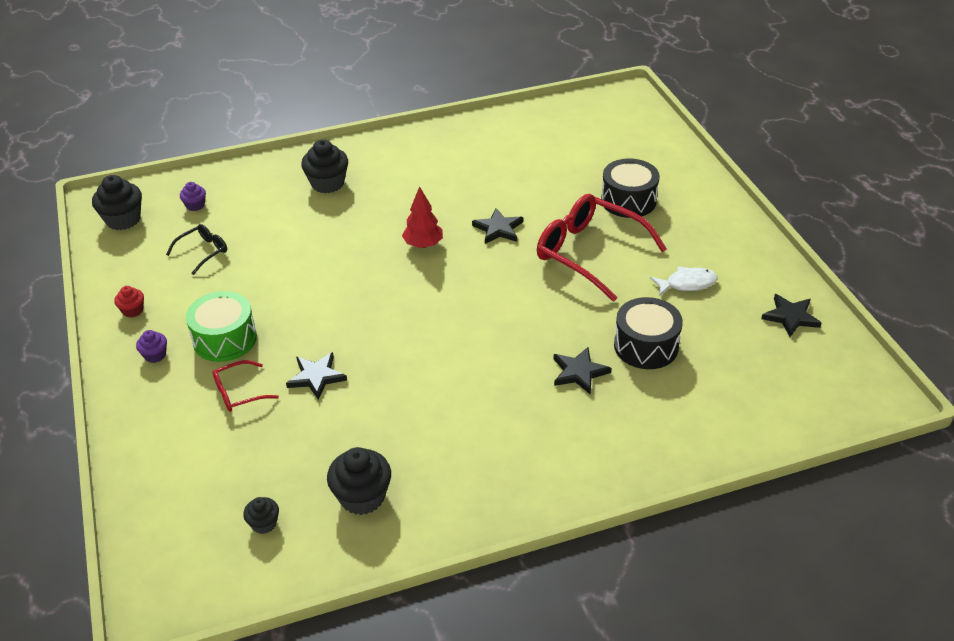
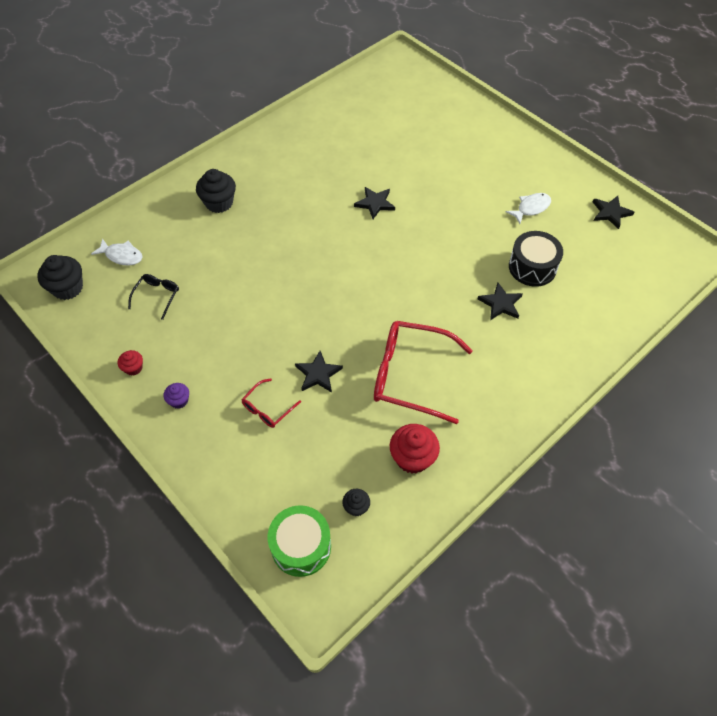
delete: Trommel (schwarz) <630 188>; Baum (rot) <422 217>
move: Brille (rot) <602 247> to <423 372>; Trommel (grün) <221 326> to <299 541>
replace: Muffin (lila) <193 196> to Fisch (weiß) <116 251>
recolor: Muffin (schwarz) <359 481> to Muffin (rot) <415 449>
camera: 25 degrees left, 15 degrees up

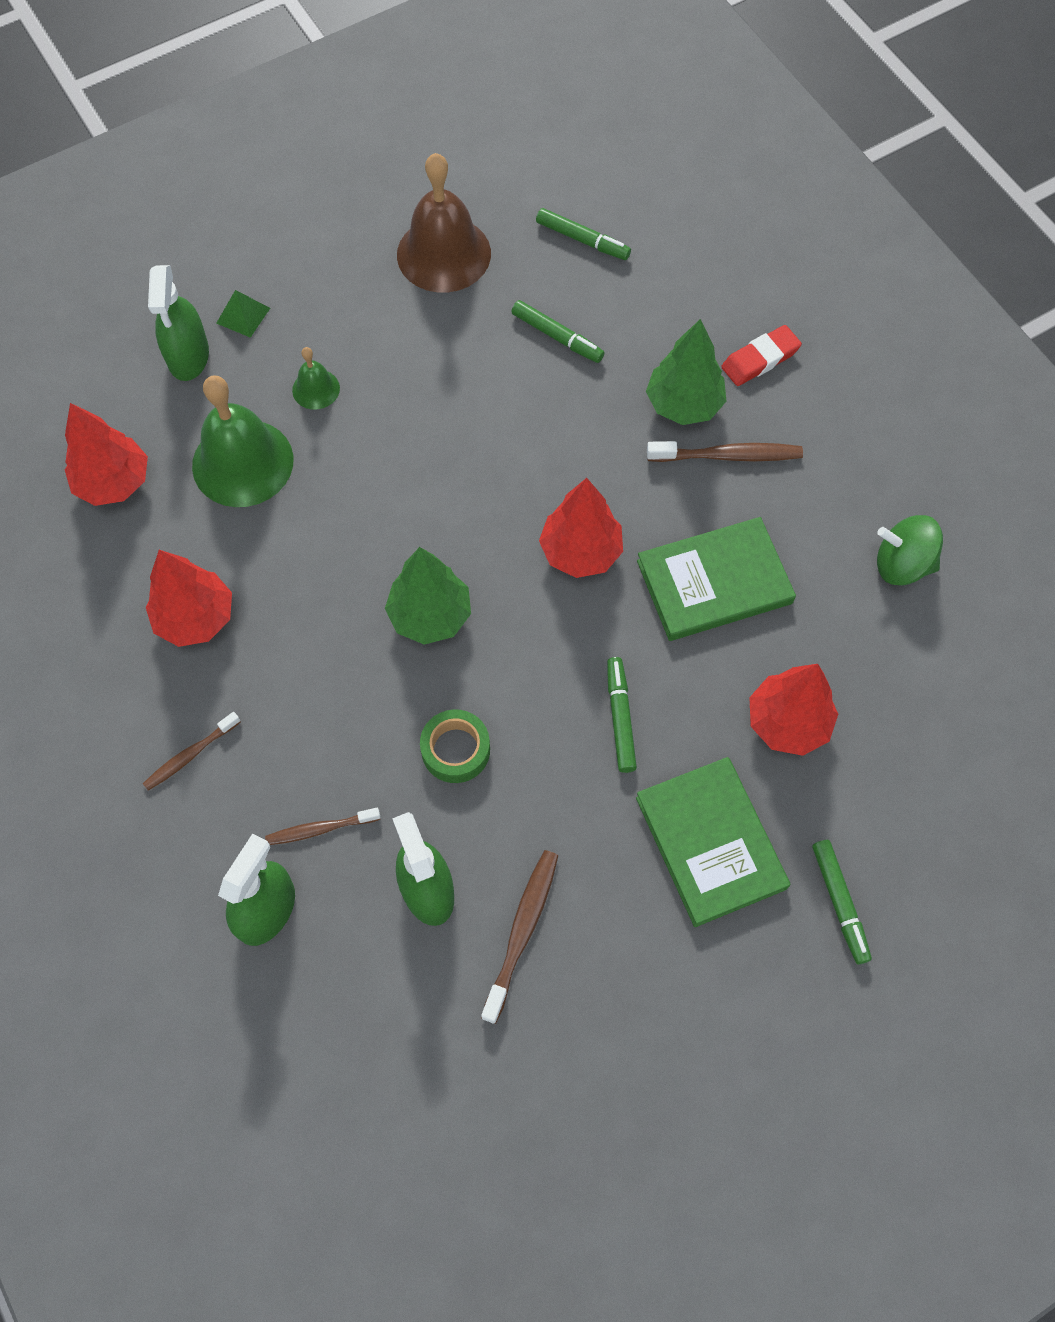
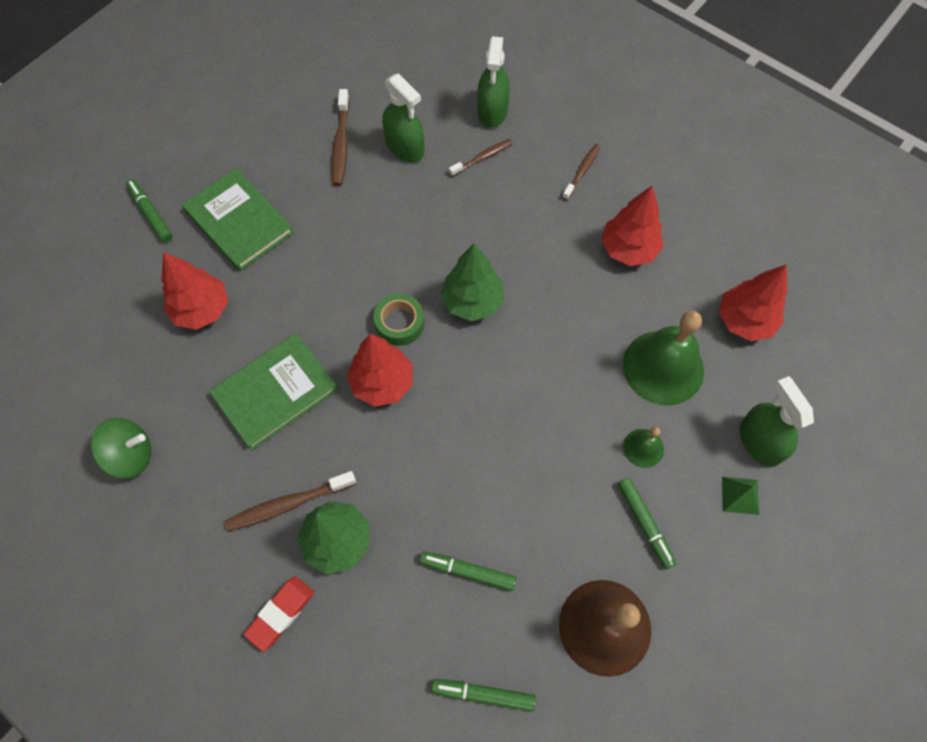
move: Filzstift (grün) <622 715> to <647 523>; Klebeband (grün) <455 746> to <399 320>
camera: 160 degrees right, 0 degrees up

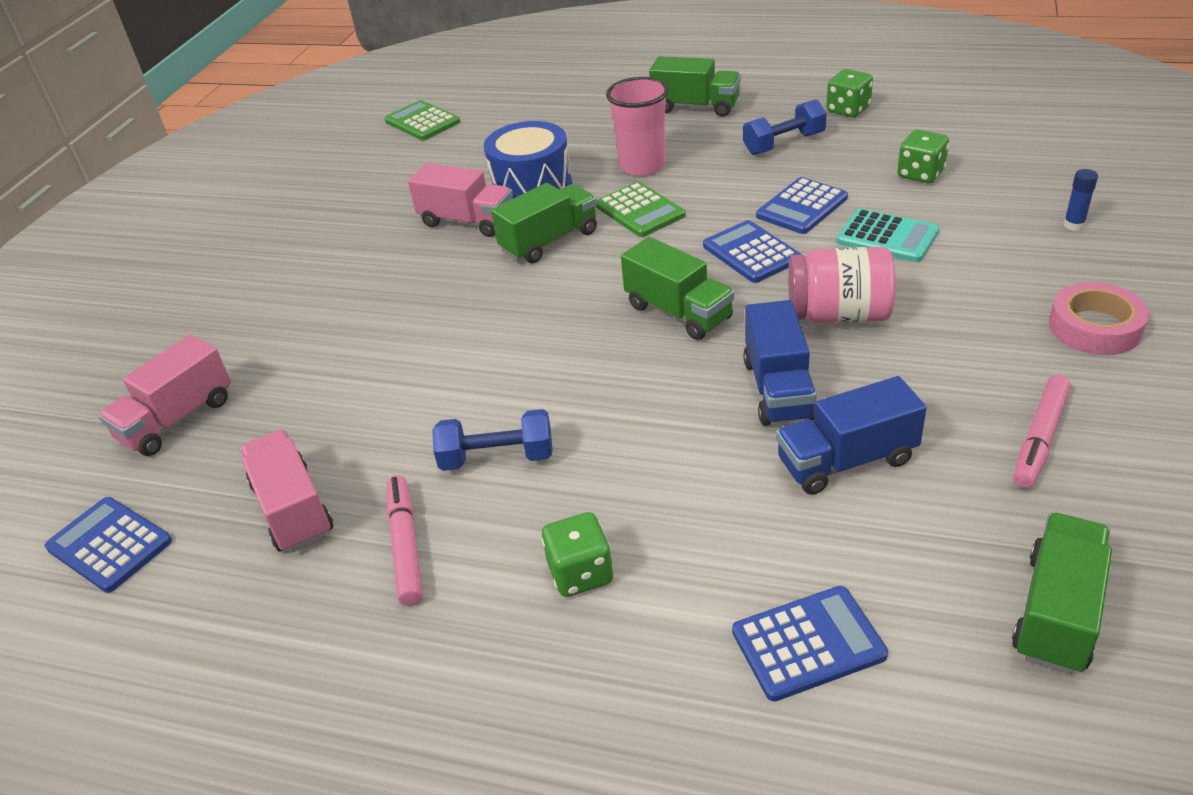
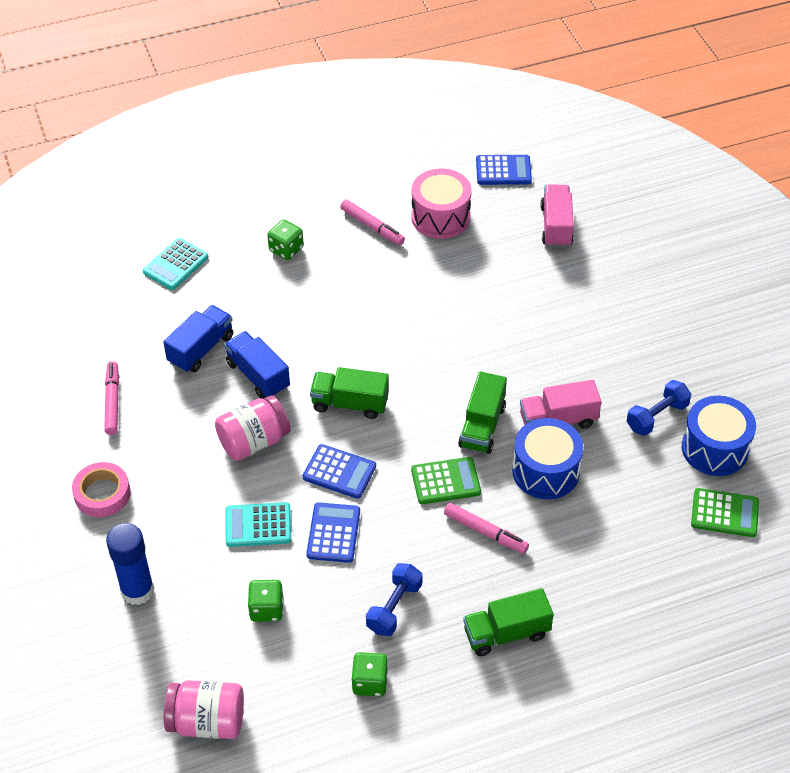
delete: Lastwagen (grün) <1062 593>
insert: Trommel (blau) <719 436>; Einmachglas (rosa) <204 709>
move: Hantel (blau) <492 440> to <659 408>
replace: Becher (rosa) <637 126> to Filzstift (rosa) <486 528>; Lastwagen (rosa) <286 491> to Trommel (rosa) <441 203>
recolor: Taschenrechner (blau) <810 644> to Taschenrechner (türkis) <176 264>
rotate: Taschenrechner (grün) <641 209> = <446 480> 150 degrees clockwise
resize: Klebestift (blau) <1081 200> = <130 564> x2.22
camera: 140 degrees right, 10 degrees up

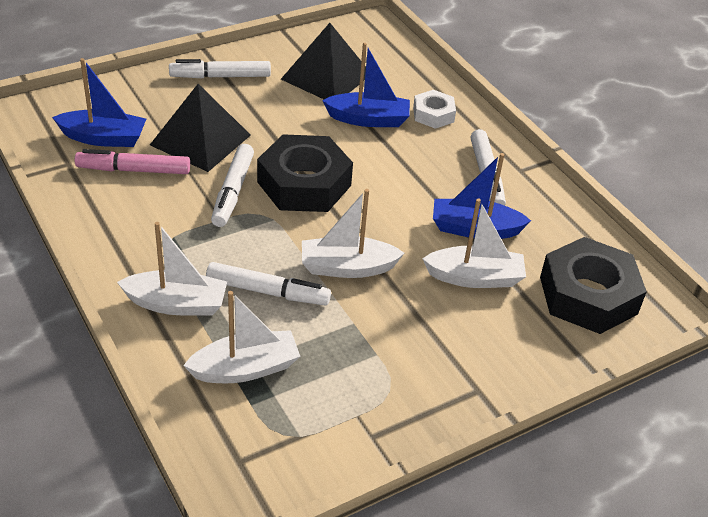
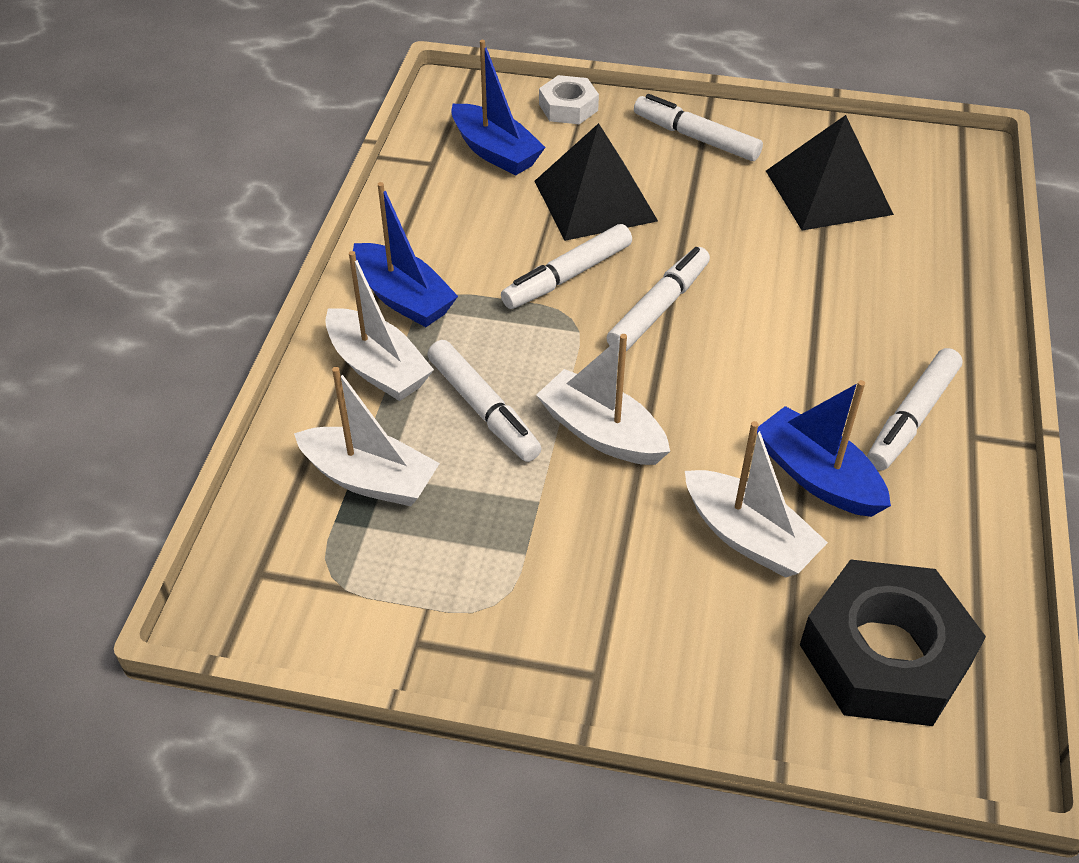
delete: Filzstift (rosa) <132 161>
move: Boot (blau) <366 85> to <405 254>; Sechskantmutter (weiß) <434 109> to <569 99>
replace: Sechskantmutter (schwarz) <305 173> to Filzstift (weiß) <658 299>
camera: 45 degrees right, 5 degrees up

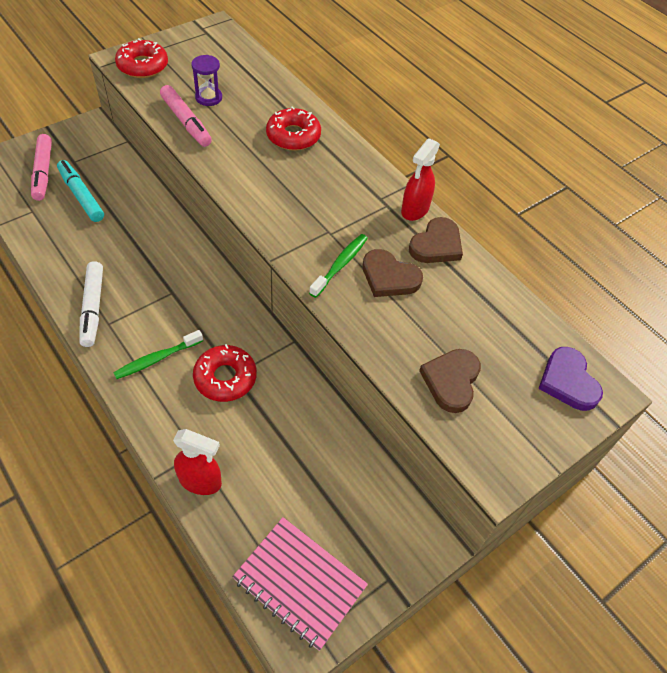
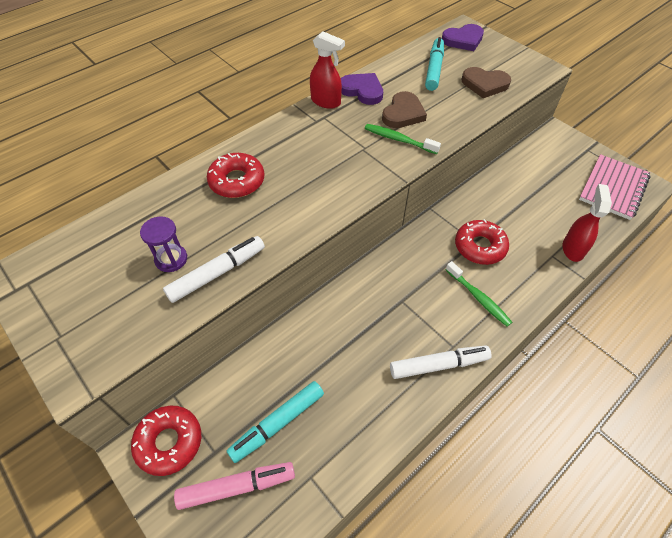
insert: Filzstift (türkis) <434 64>
move: Donut (rot) <141 58> to <166 441>
recolor: Filzstift (rosa) <186 116> to Filzstift (weiß) <214 269>; Herz (braun) <436 240> to Herz (lila) <362 89>
camera: 90 degrees left, 0 degrees up

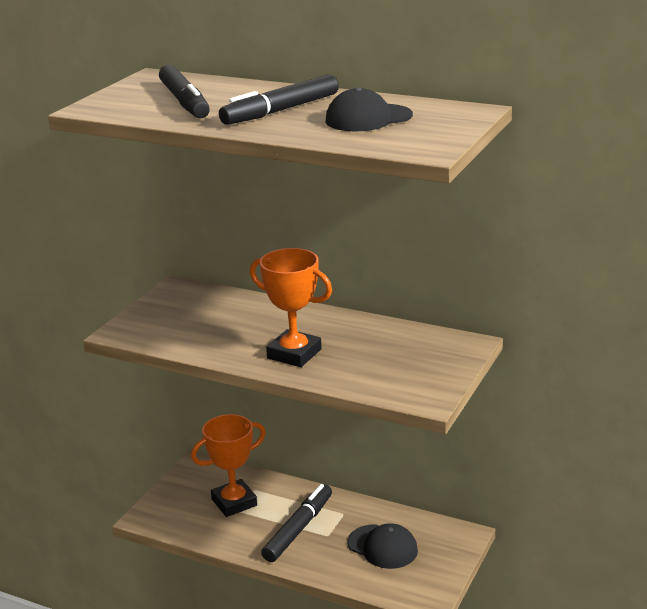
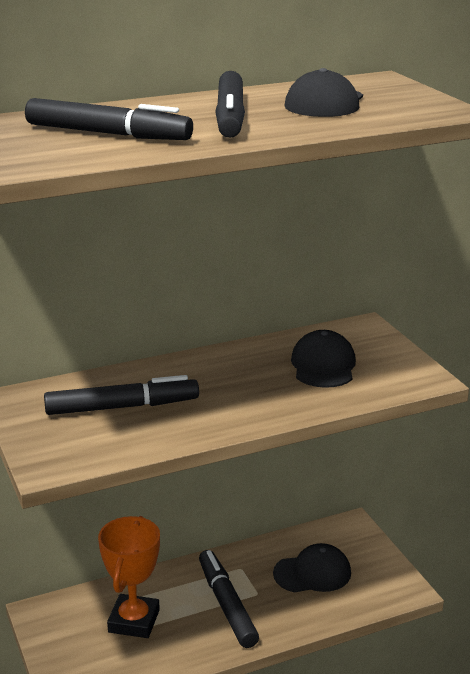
delete: Pokal (orange) <291 307>
insert: Kappe (schwarz) <323 359>; Filzstift (schwarz) <121 395>
camera: 50 degrees left, 0 degrees up

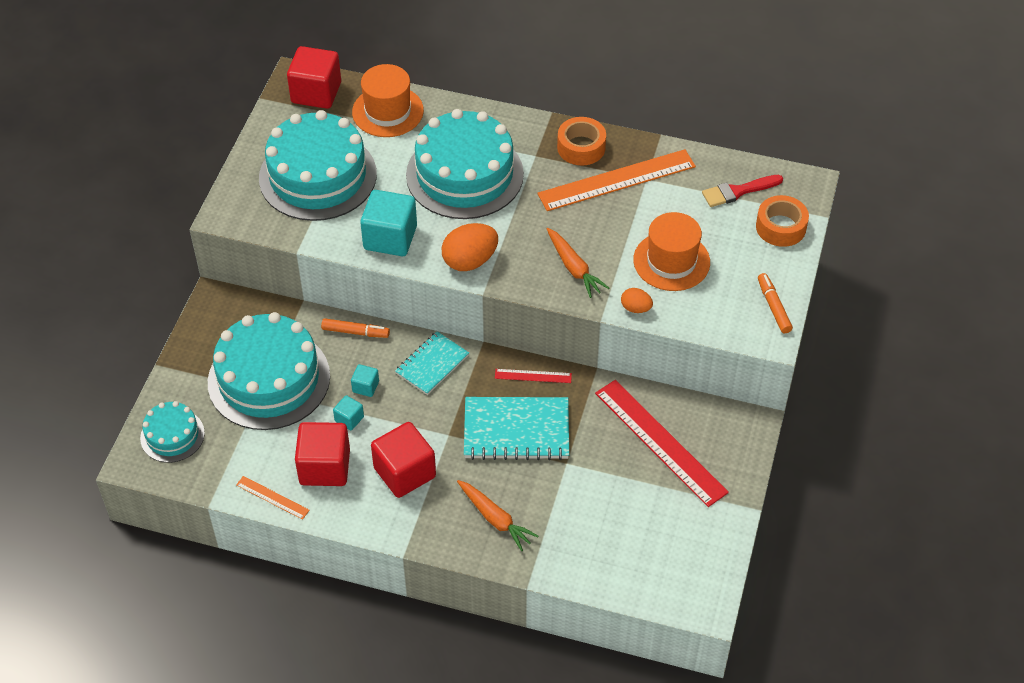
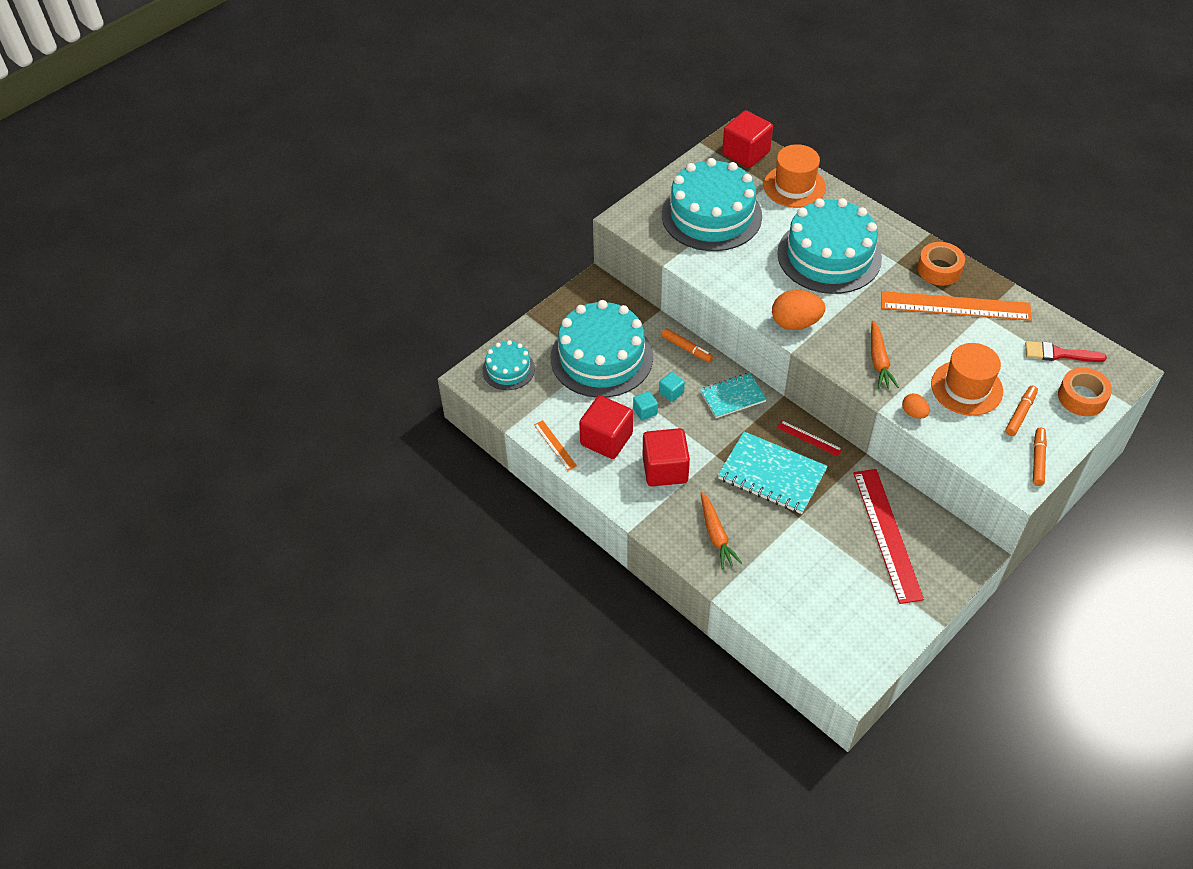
delete: Kubus (türkis) <388 223>
insert: Filzstift (orange) <1021 411>
camera: 30 degrees right, 0 degrees up

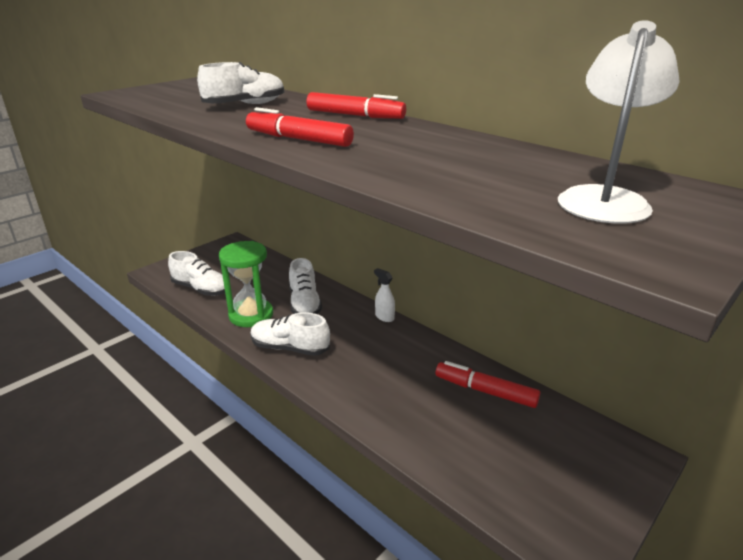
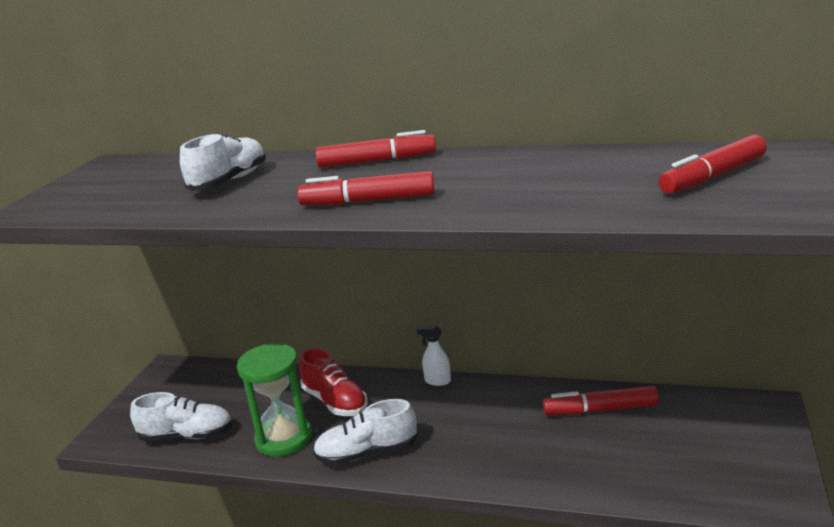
replace: Lampe (weiß) <619 122> to Filzstift (rot) <712 164>
recolor: Schuh (weiß) <305 286> to Schuh (rot) <333 382>
camera: 25 degrees left, 5 degrees down

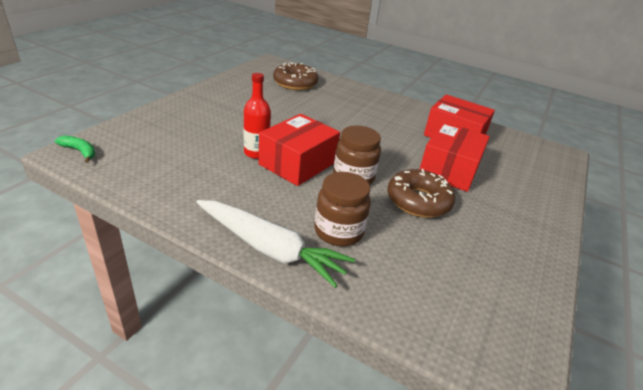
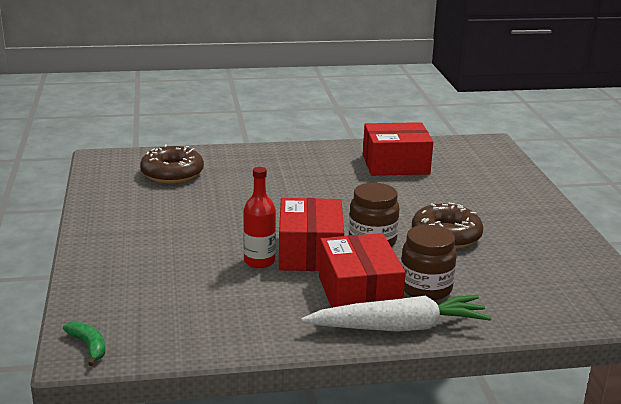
move: Schachtel (rot) <455 157> to <362 270>
rotate: Banane (grün) <75 149> = <84 343> 60 degrees clockwise
camera: 35 degrees left, 10 degrees down

